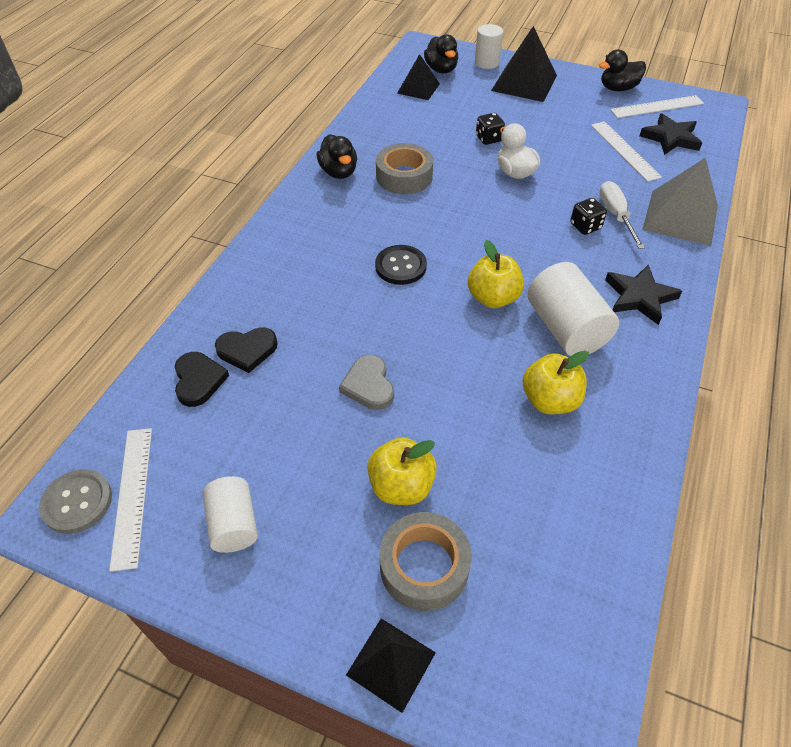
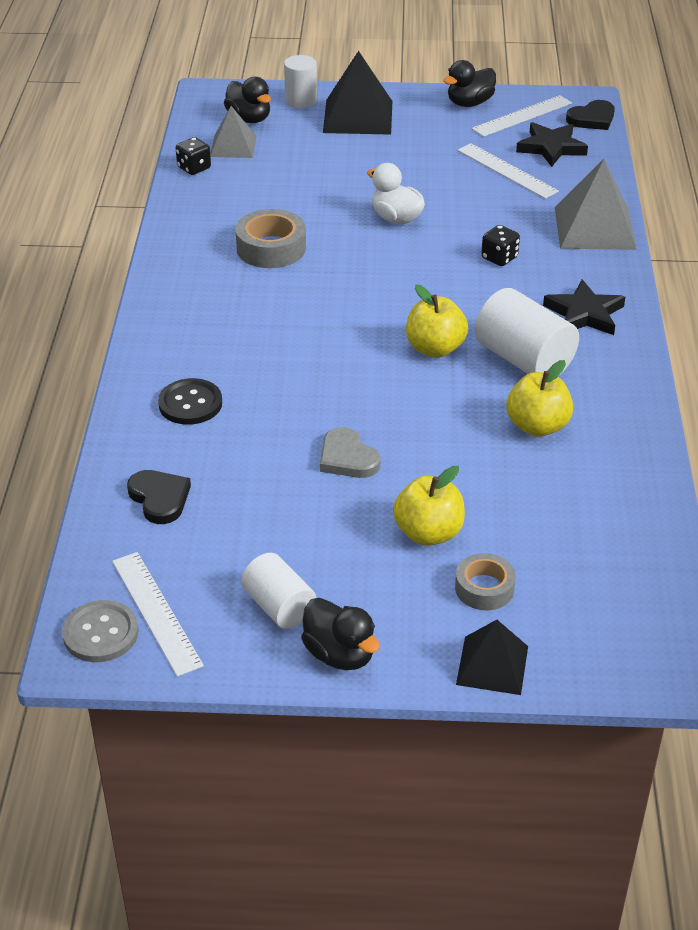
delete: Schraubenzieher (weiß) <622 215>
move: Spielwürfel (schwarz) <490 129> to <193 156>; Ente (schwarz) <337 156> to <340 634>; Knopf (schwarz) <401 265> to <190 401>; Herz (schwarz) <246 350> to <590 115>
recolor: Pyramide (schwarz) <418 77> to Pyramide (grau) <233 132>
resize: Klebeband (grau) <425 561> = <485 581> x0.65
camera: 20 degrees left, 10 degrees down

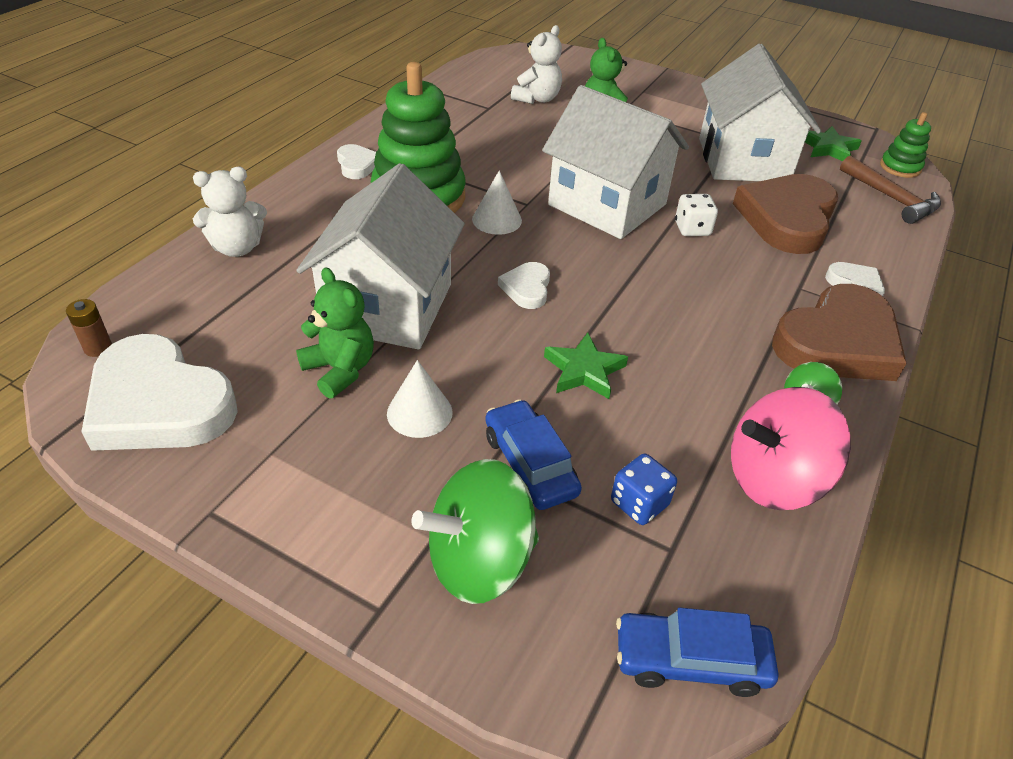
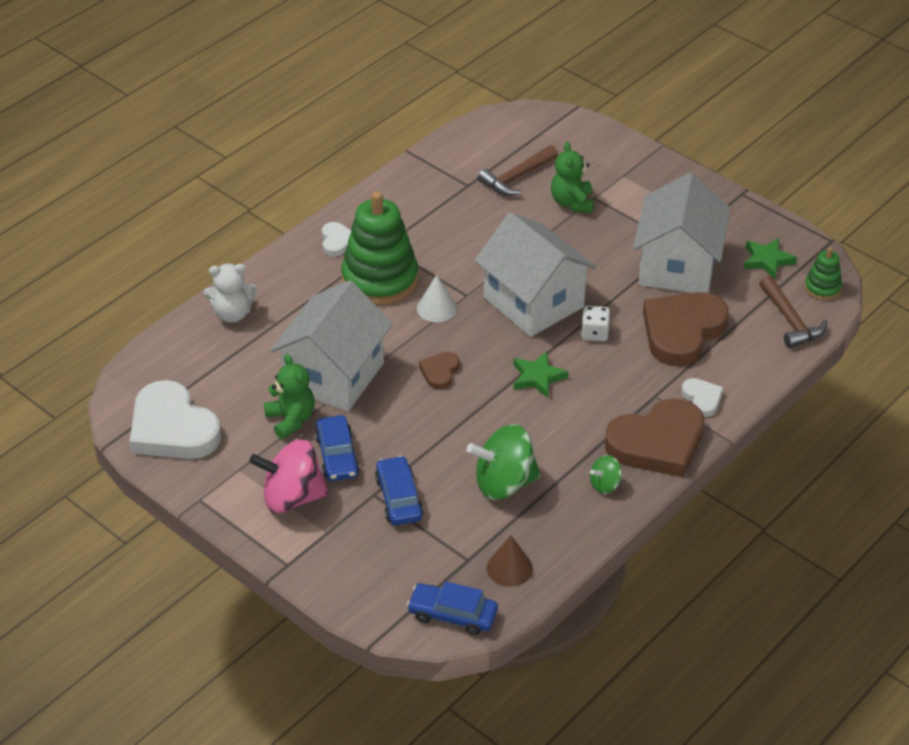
delete: Batterie (braun) <89 328>; Spielwürfel (blau) <644 489>
insert: Kegel (braun) <510 561>
move: Stern (grün) <586 365> to <541 374>; Kreisel (rosa) <791 448> to <289 476>; Kreisel (grün) <475 531> to <504 462>
replace: Teddybär (weiß) <536 64> to Hammer (braun) <518 170>; Kegel (weiß) <420 399> to Auto (blau) <337 448>
recolor: Herz (weiß) <524 285> to Herz (braun) <439 371>
camera: 15 degrees right, 0 degrees up

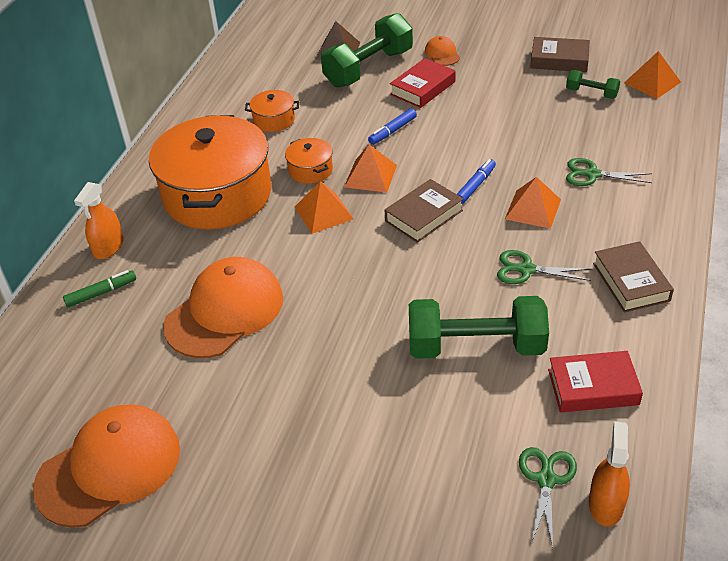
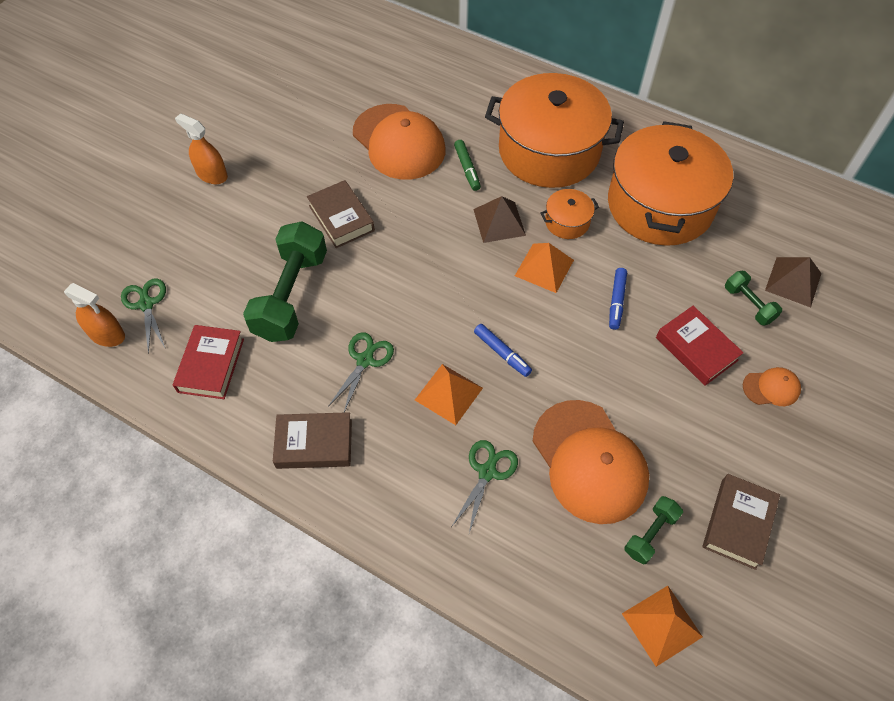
move: Buch (braun) <424 211> to <341 214>; Sprühflasche (orange) <99 220> to <201 148>; Filzstift (grün) <99 288> to <467 165>; Kappe (orange) <106 466> to <591 462>
recolor: Pyramide (orange) <324 207> to Pyramide (braun) <499 219>
rotate: Filzstift (blau) <392 126> = <618 299> 135 degrees counterclockwise; Schere (grün) <548 497> = <143 316> 135 degrees counterclockwise
resize: Hantel (grün) <367 50> = <753 298> x0.49; Kochtopf (orange) <272 111> = <670 183> x2.40
camera: 100 degrees right, 15 degrees up

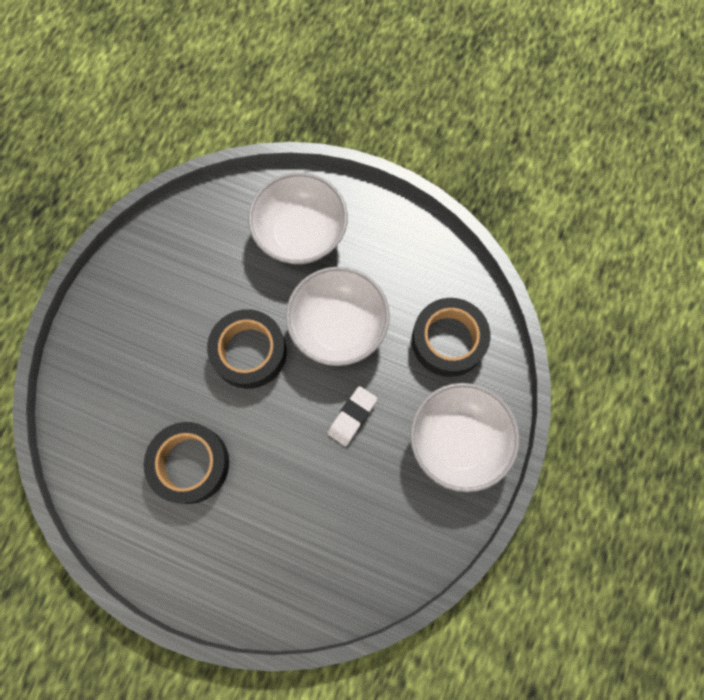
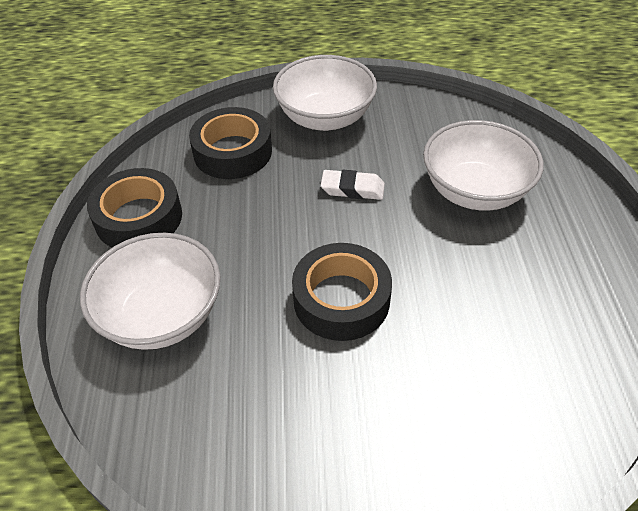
move: Schüssel (weiß) <338 316> to <483 165>; Klebeband (schwarz) <186 463> to <134 207>
camera: 115 degrees left, 25 degrees down

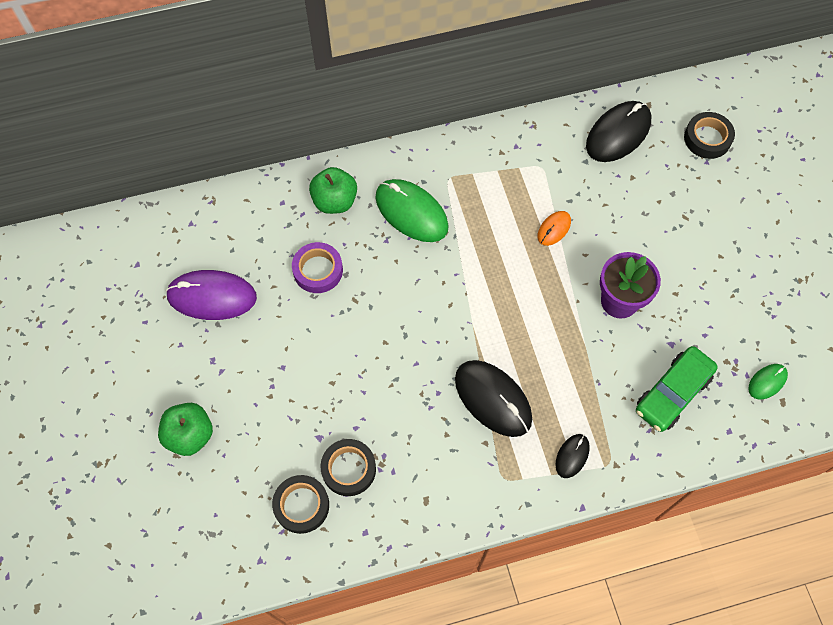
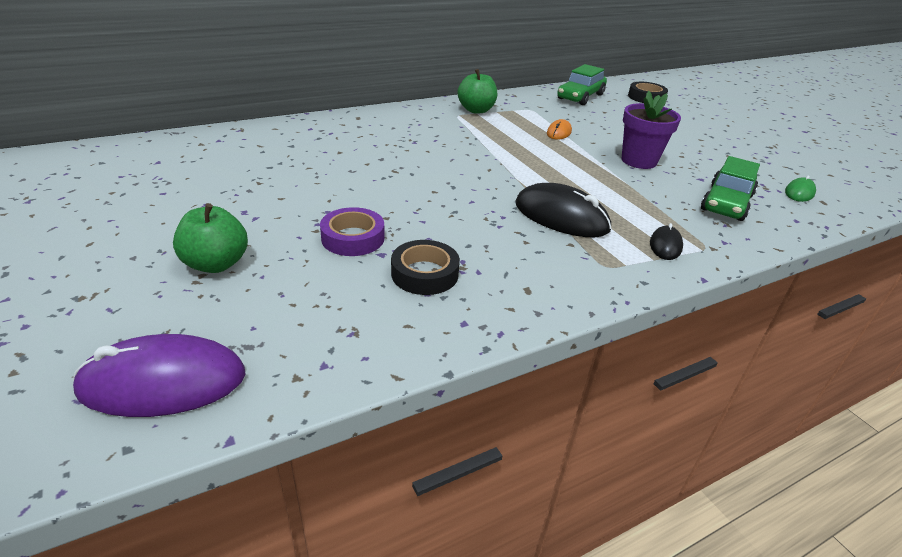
delete: Computermaus (grün) <412 210>; Klebeband (schwarz) <300 504>
move: Apfel (grün) <333 190> to <477 91>; Klebeband (lila) <317 267> to <352 231>; Computermaus (lila) <211 295> to <159 375>
replace: Computermaus (schwarz) <618 131> to Auto (grün) <582 84>
camera: 15 degrees left, 30 degrees down

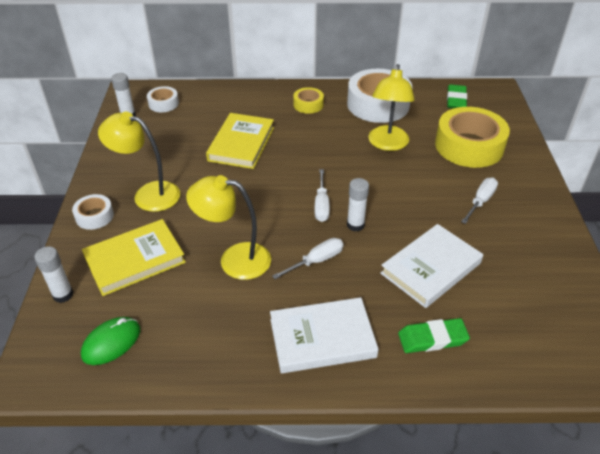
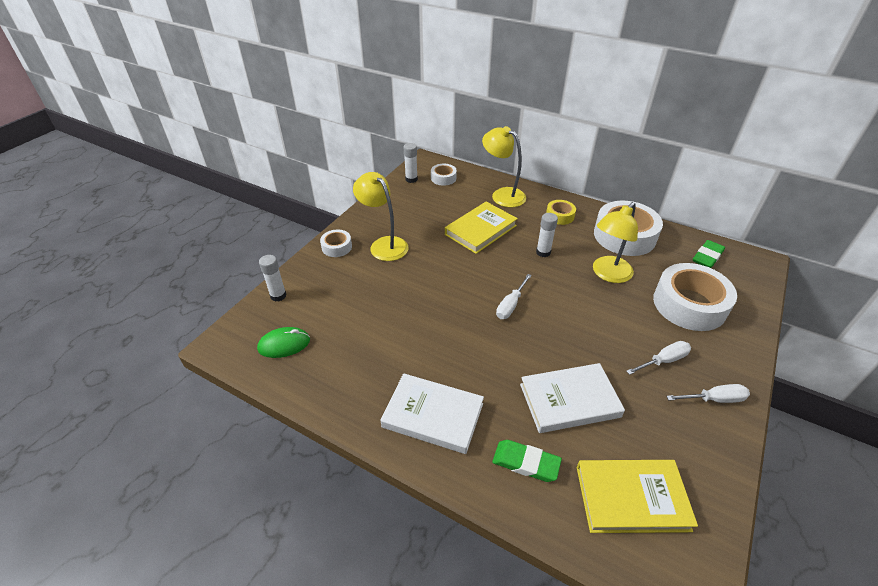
move: Lampe (gelb) <228 227> to <504 166>; Klebestift (weiß) <358 204> to <547 235>; Buch (gelb) <134 257> to <637 496>; Schraubenzieher (weiß) <308 258> to <708 393>
recolor: Klebeband (gelb) <472 137> to Klebeband (weiß) <695 297>
camera: 30 degrees right, 0 degrees up

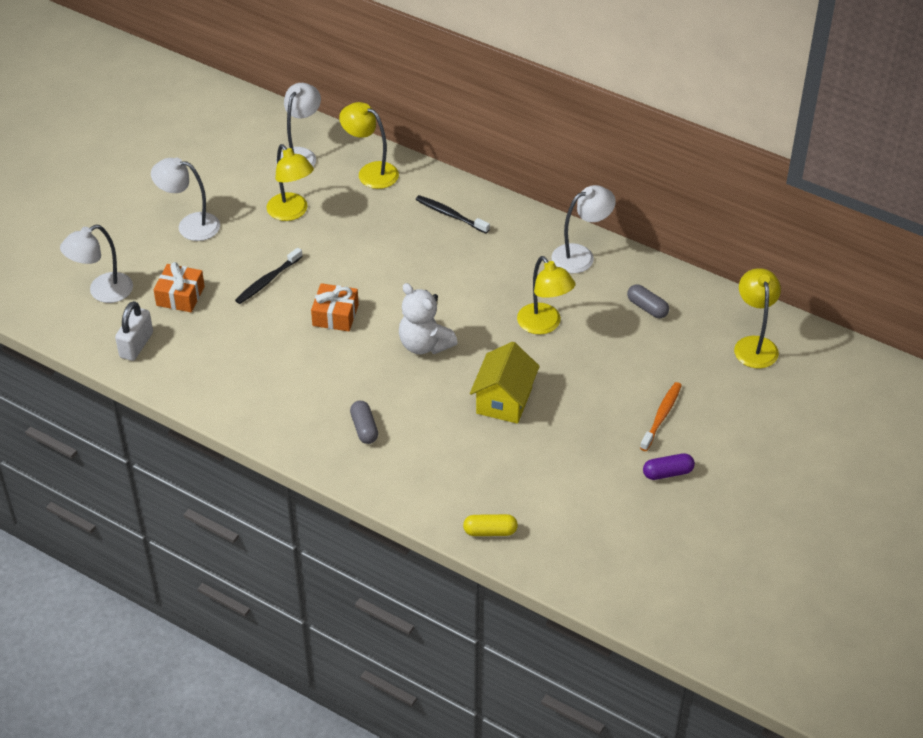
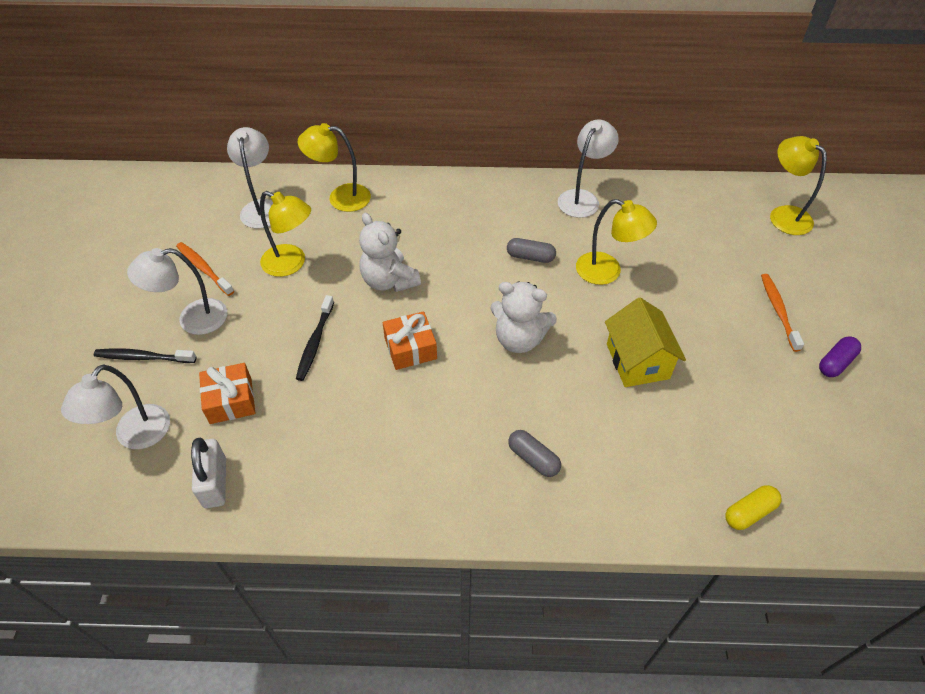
insert: Teddybär (weiß) <390 252>; Zahnbürste (orange) <205 269>
move: Zahnbürste (schwarz) <453 214> to <145 355>; Kapsel (grau) <648 301> to <531 250>
camera: 30 degrees left, 5 degrees up

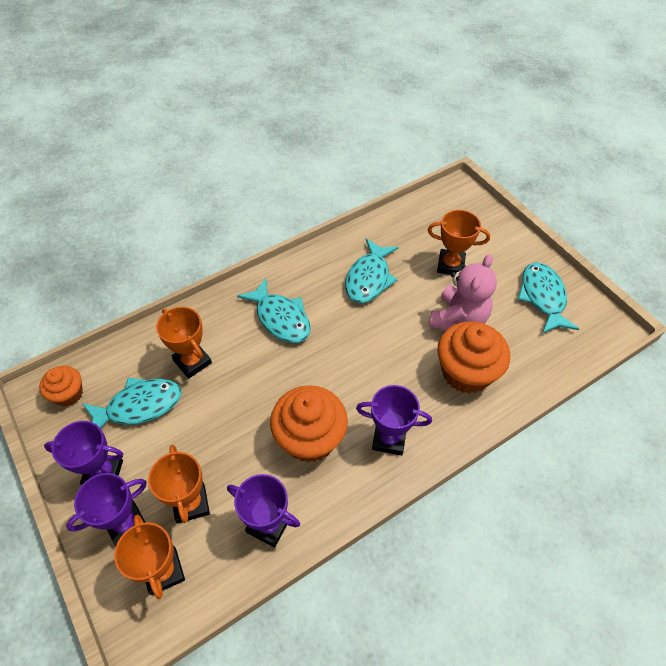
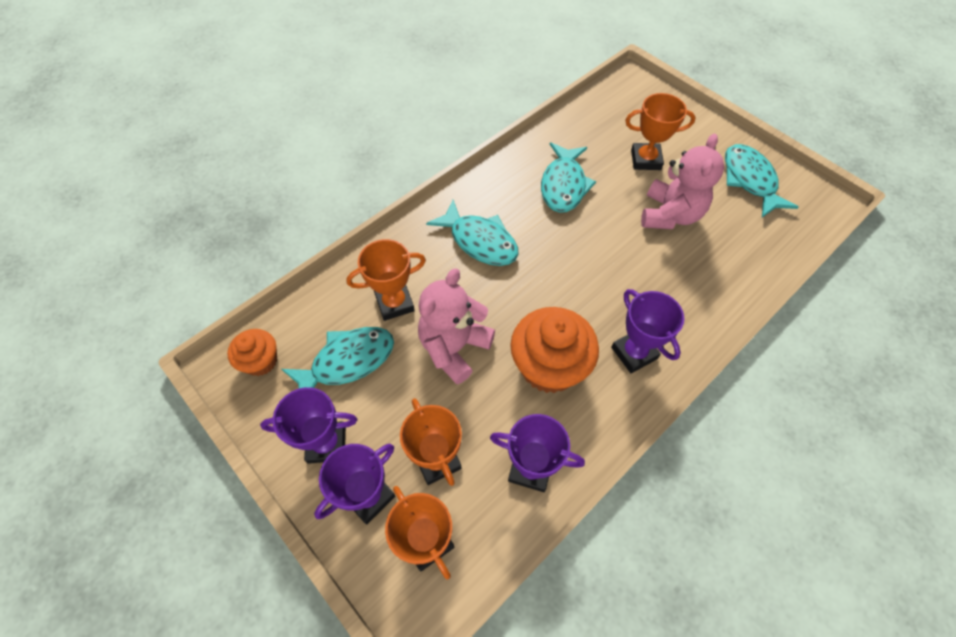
delete: Muffin (orange) <473 357>
insert: Teddybär (rosa) <456 327>
rotate: Pokal (orange) <184 343> = <386 280> 60 degrees counterclockwise; Pokal (lila) <394 420> = <648 331> 60 degrees clockwise
camera: 10 degrees left, 5 degrees up

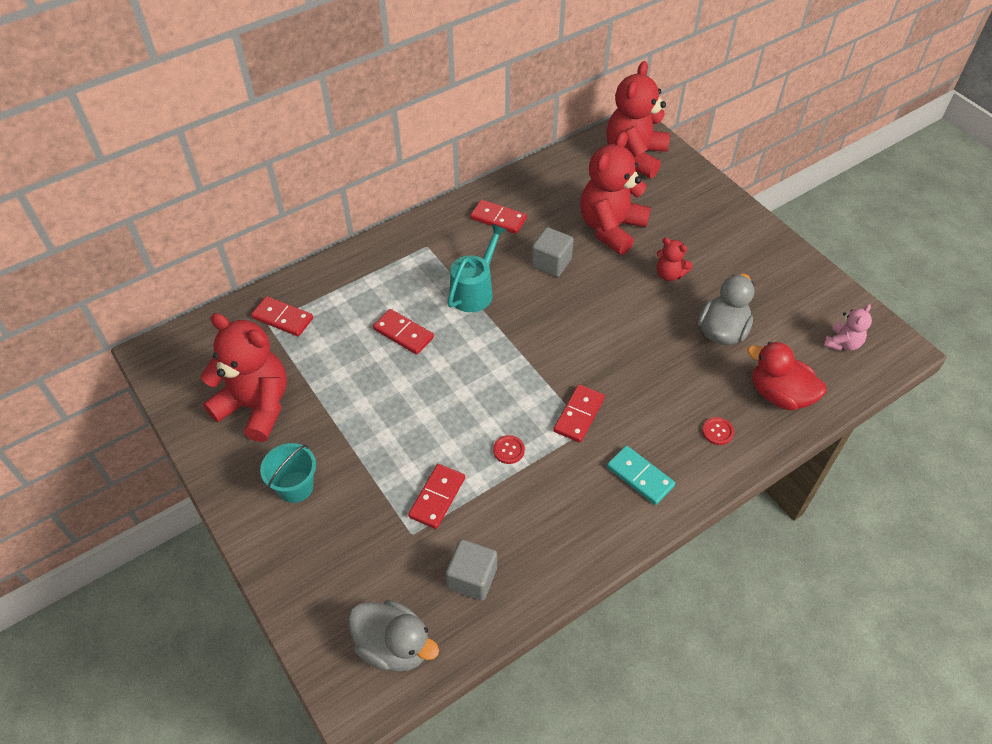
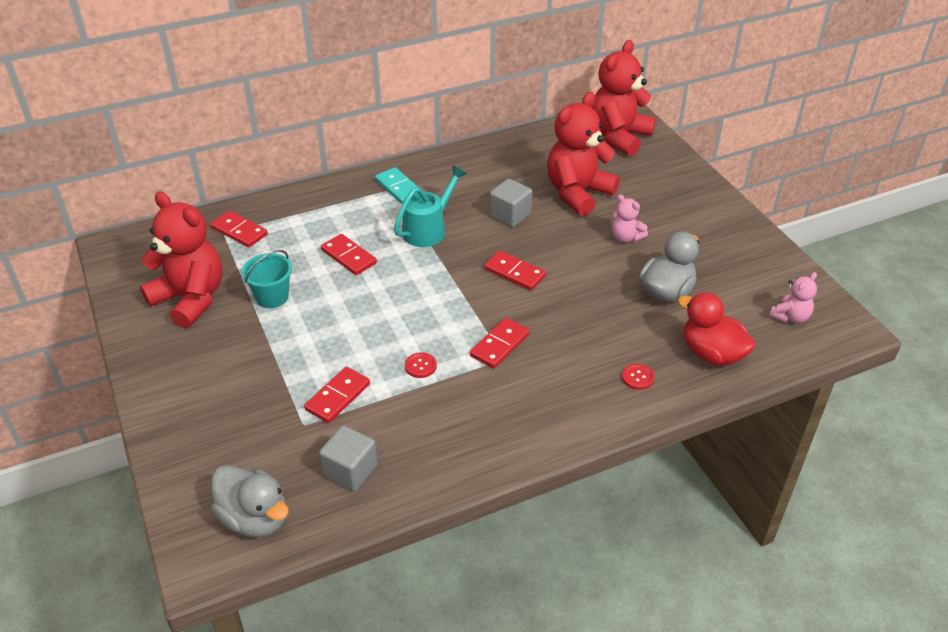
move: Dominostein (rot) <498 216> to <515 270>; Eimer (türkis) <288 473> to <266 279>; Dominostein (türkis) <641 475> to <396 185>
recolor: Teddybär (rot) <675 259> to Teddybär (rosa) <630 218>
camera: 10 degrees right, 10 degrees down

